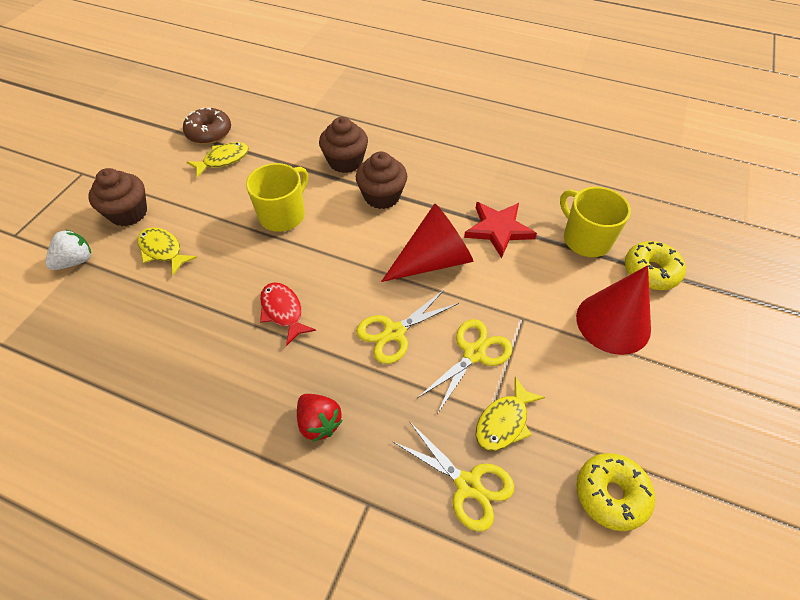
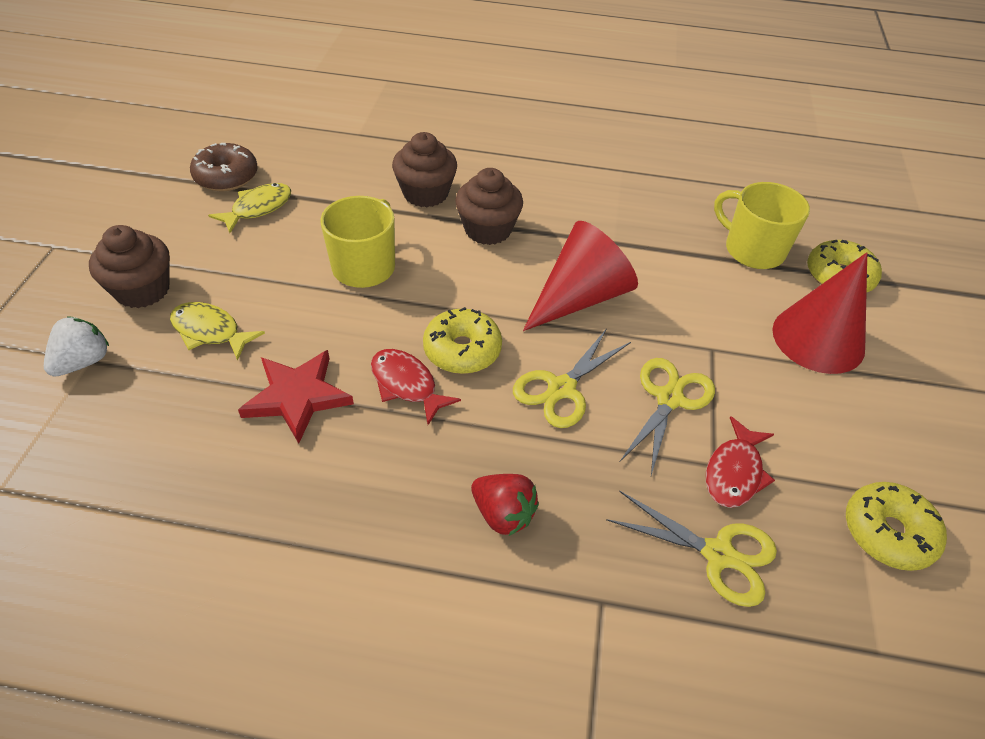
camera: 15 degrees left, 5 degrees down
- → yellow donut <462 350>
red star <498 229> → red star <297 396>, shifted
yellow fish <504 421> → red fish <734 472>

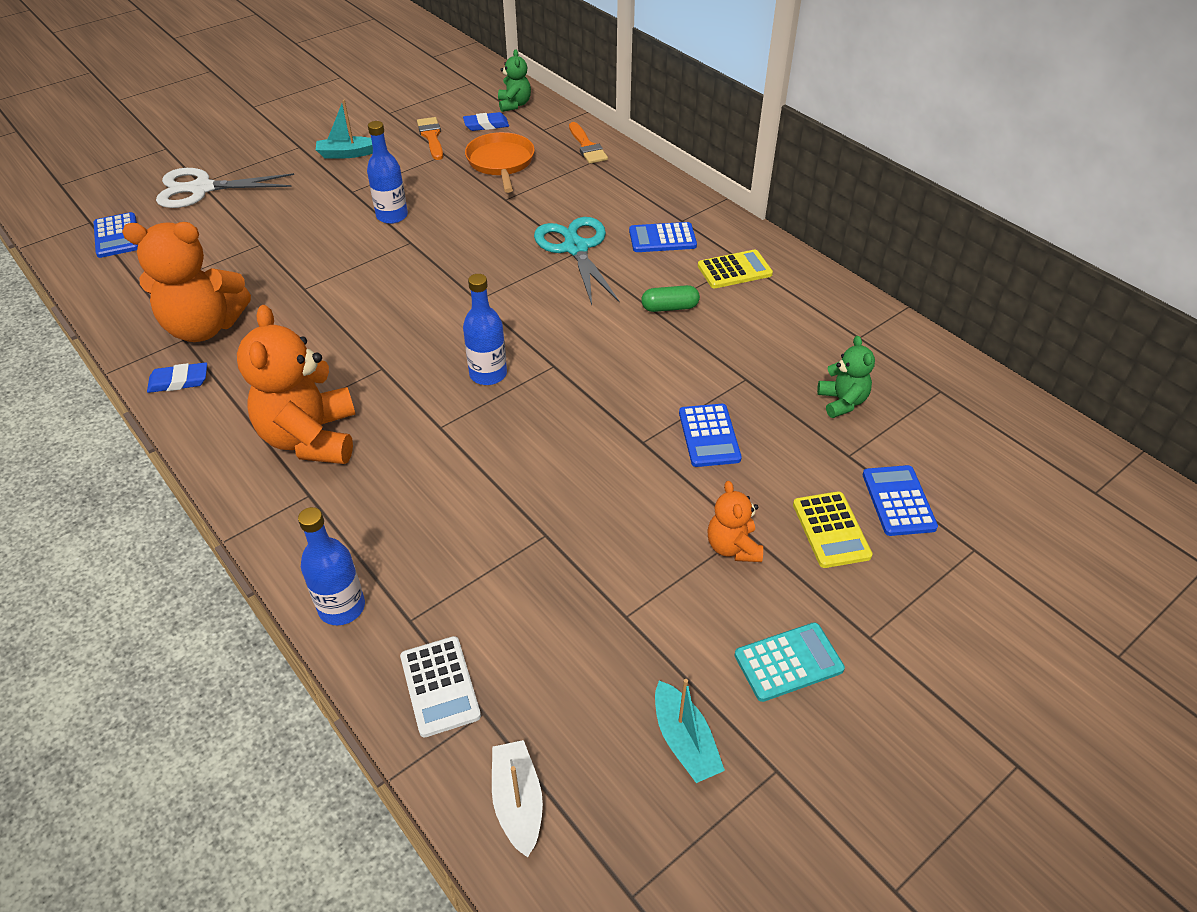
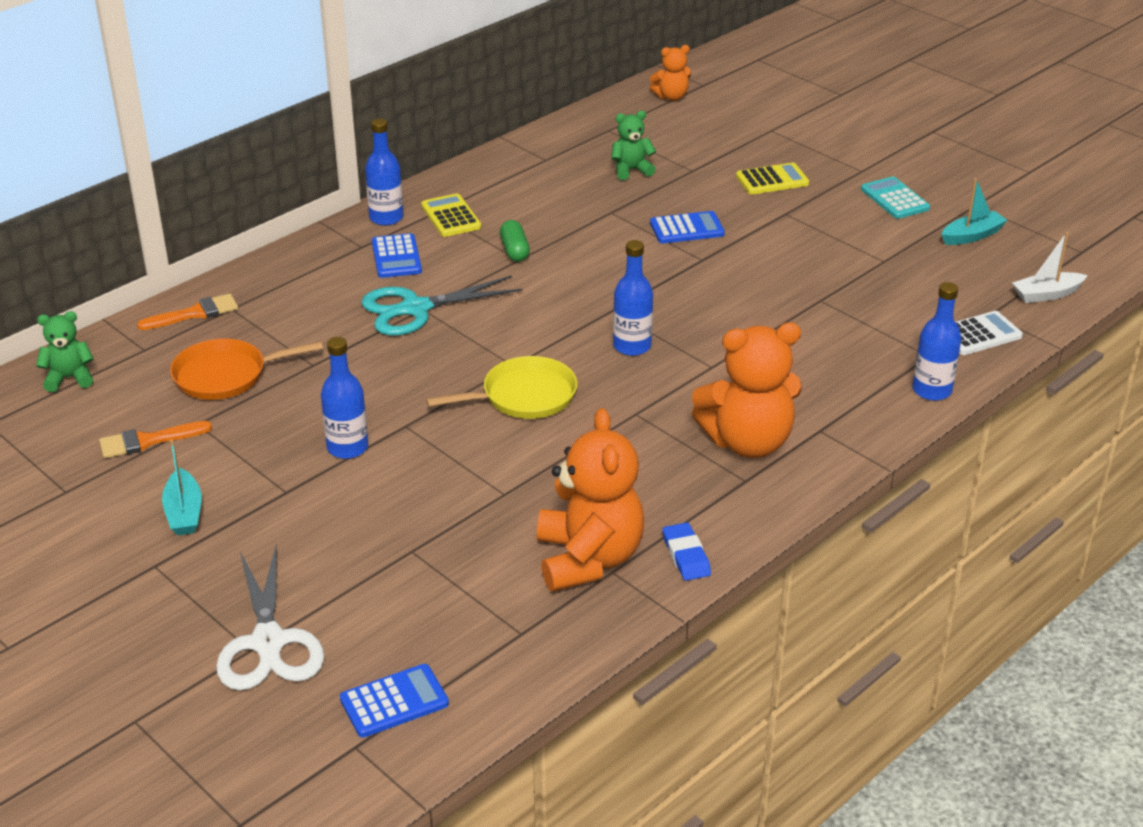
camera: 95 degrees left, 10 degrees down
blue eraser <486 125> → -
blue calculator <898 501> → -
- → blue bottle <386 218>
- → yellow pan <524 396>
orange teddy bear <733 547> → orange teddy bear <671 97>, shifted

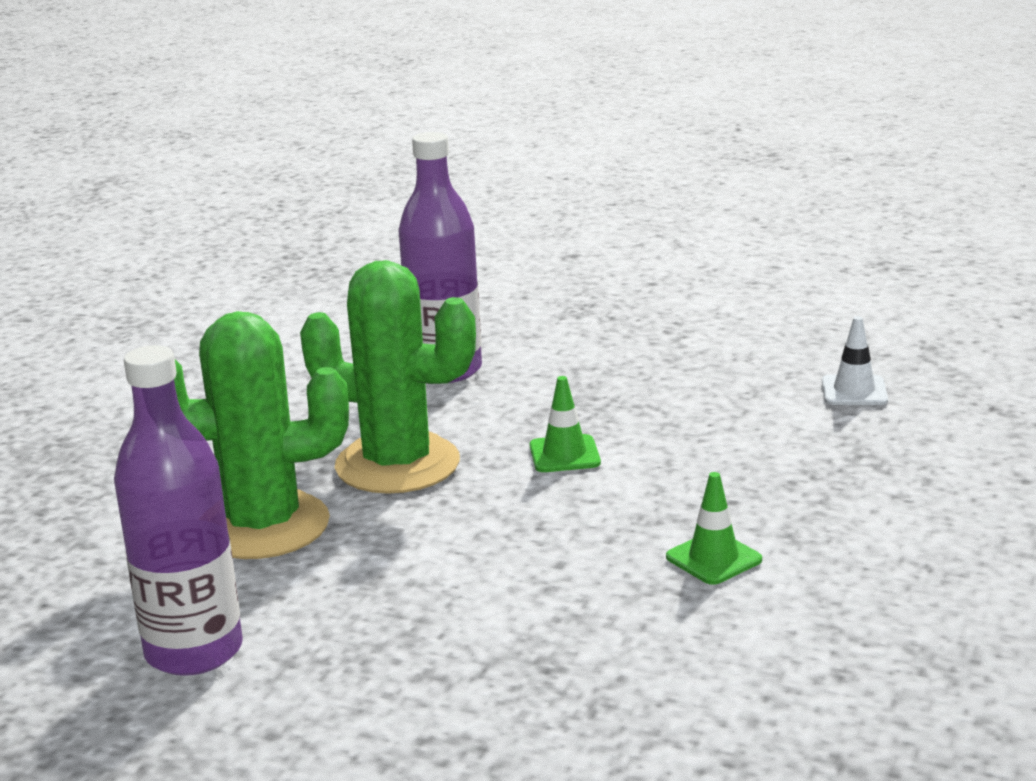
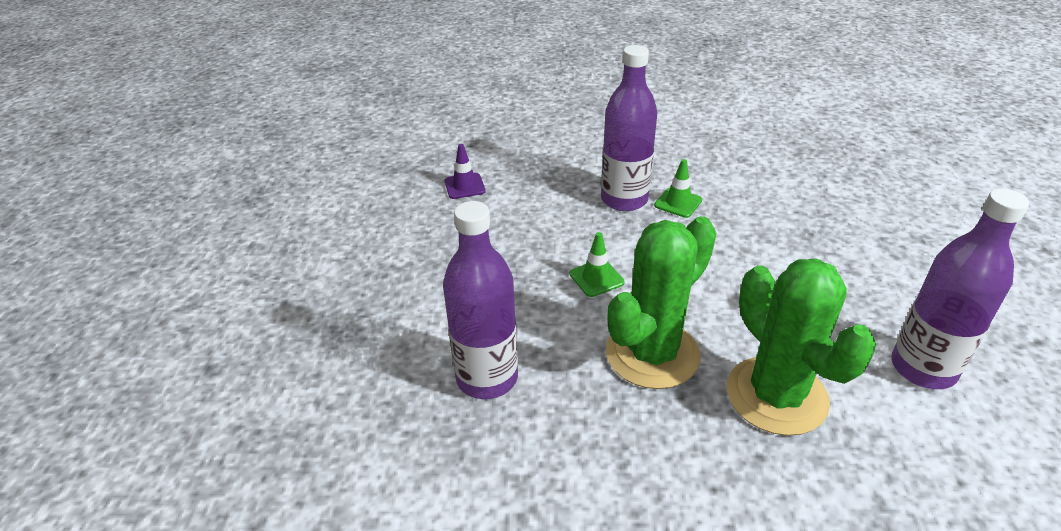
camera: 110 degrees left, 15 degrees up
- → purple bottle <624 199>
white traffic cone <854 391> → purple traffic cone <464 186>
green cactus <397 464> → green cactus <652 354>, 45 degrees clockwise

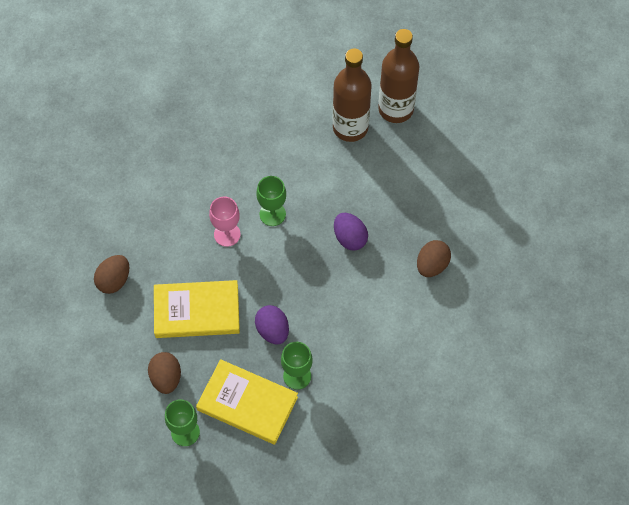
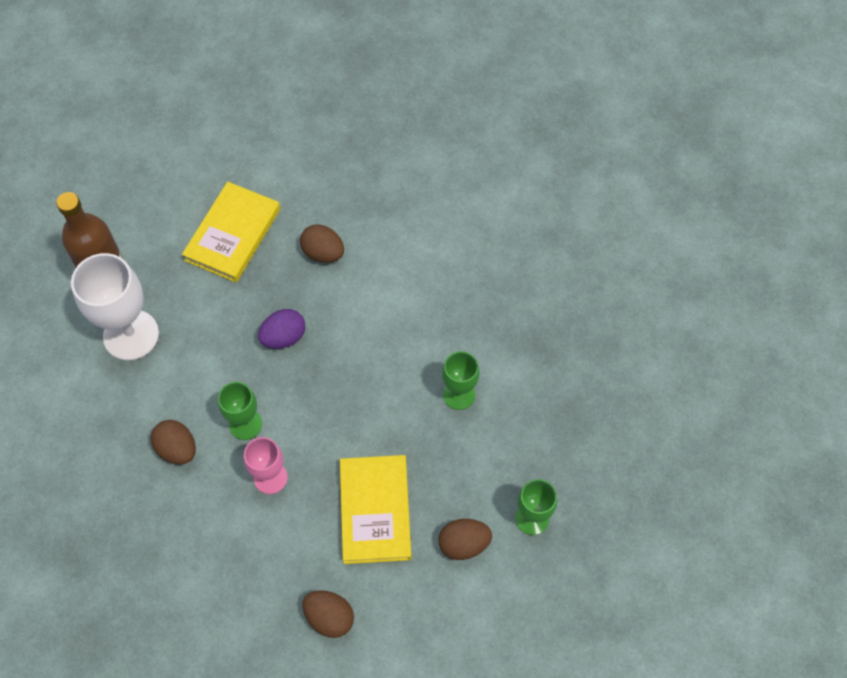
camera: 90 degrees left, 0 degrees up
purple egg <272 331> → -
- → brown egg <177 449>
yellow book <247 403> → yellow book <233 234>, shifted
brown bottle <350 127> → white goblet <131 335>

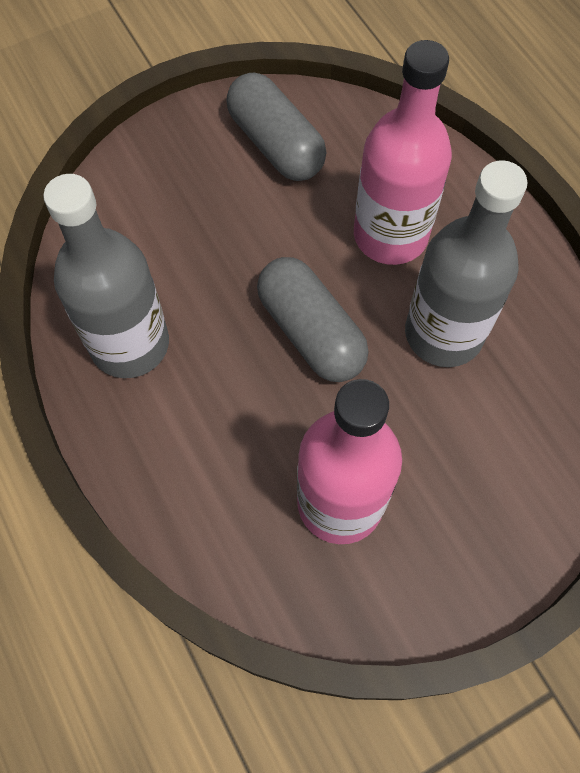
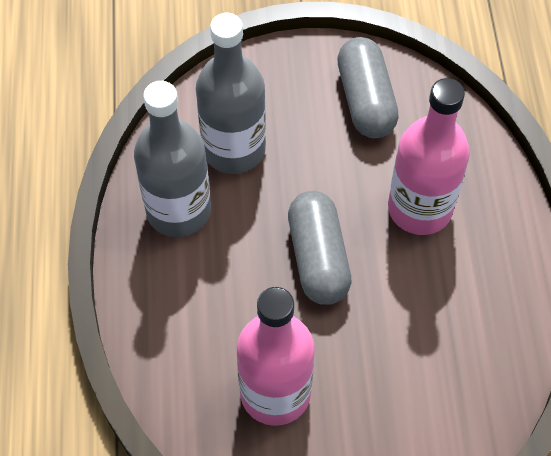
camera: 25 degrees right, 5 degrees down
grey bottle <443 333> → grey bottle <234 149>, shifted

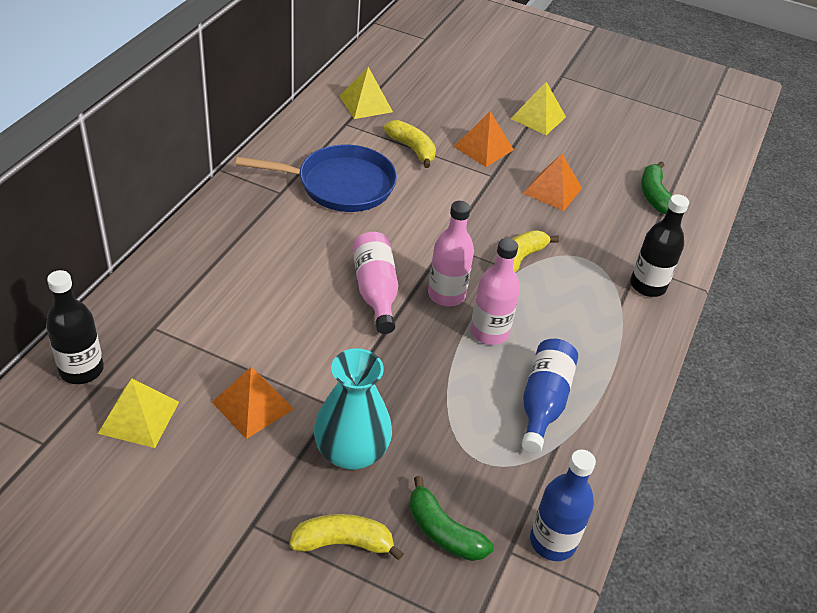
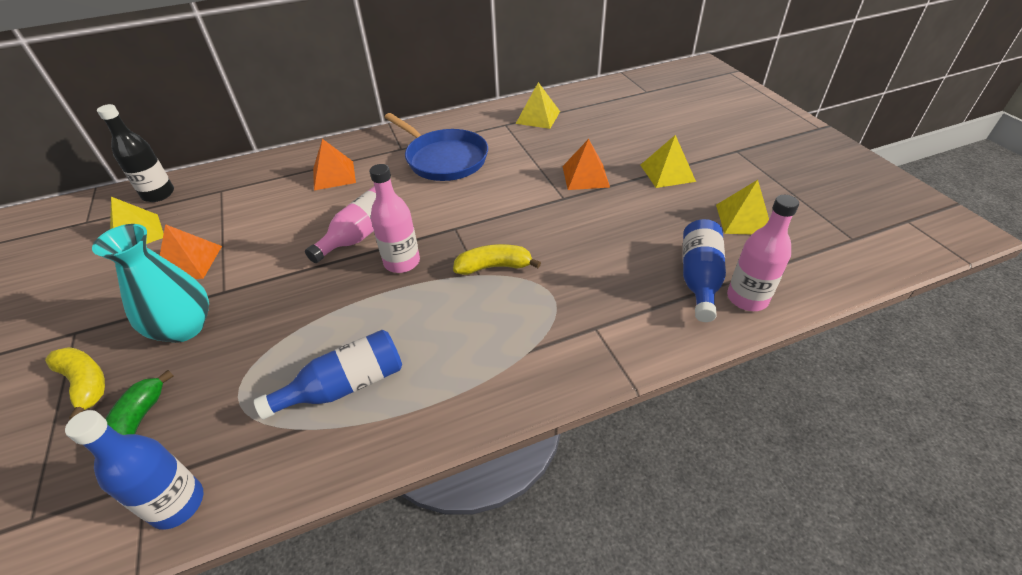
camera: 50 degrees right, 0 degrees up
yellow banana <412 149> → -
black bottle <647 286> → -
- → yellow pyramid <743 219>
pink bottle <489 332> → pink bottle <747 298>, shifted
orange pyramid <552 190> → orange pyramid <334 175>, shifted
green banana <654 195> → blue bottle <699 278>

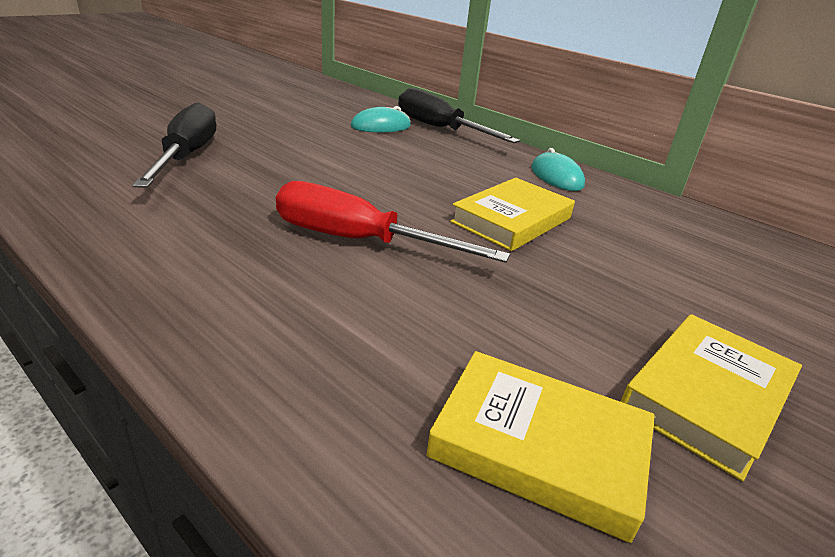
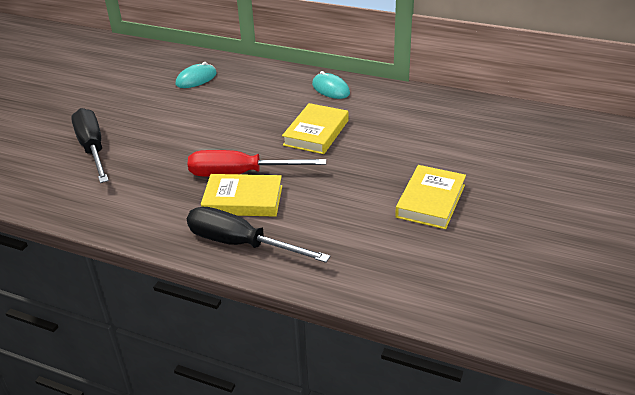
camera: 15 degrees left, 5 degrees up
black screwdriver <439 129> → black screwdriver <240 244>, shifted
yellow book <538 447> → yellow book <243 200>, shifted

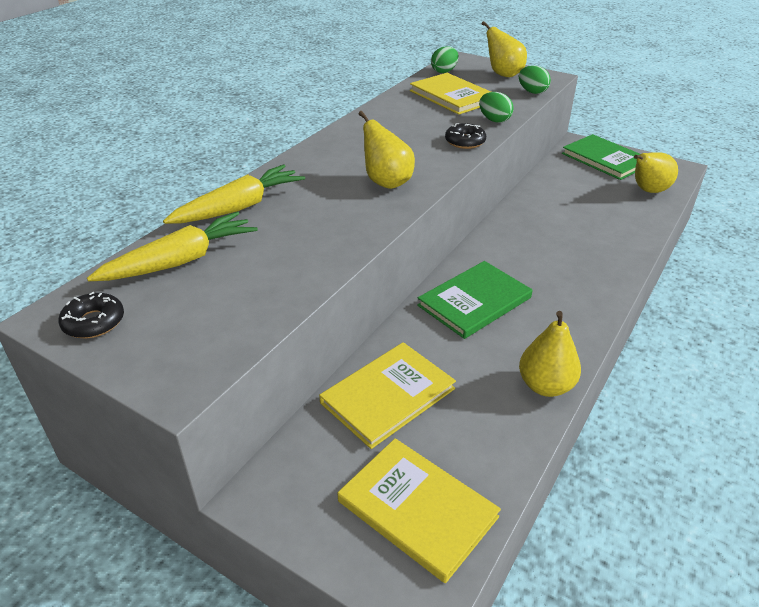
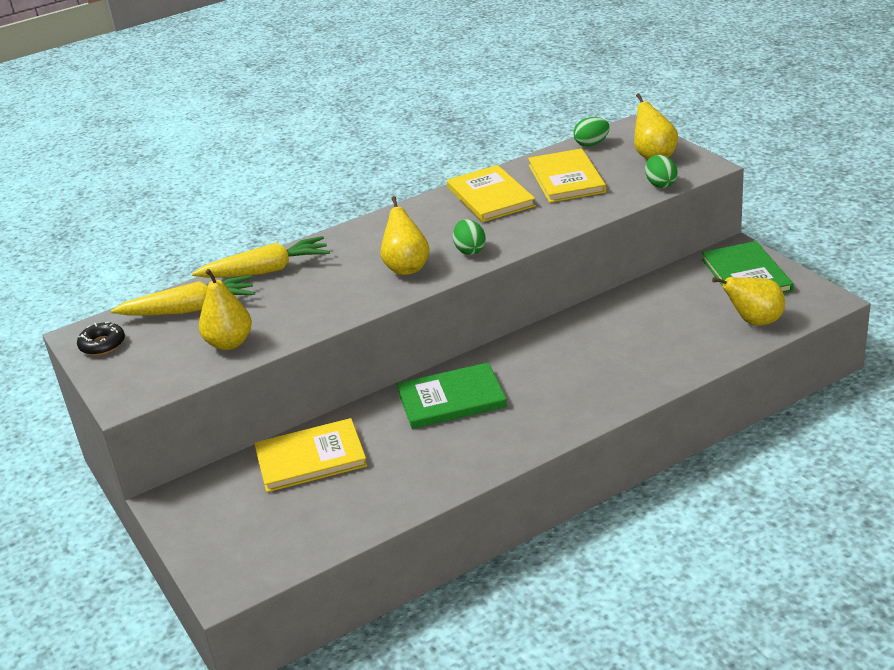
camera: 30 degrees right, 5 degrees down
black donut <465 142> → -
yellow book <417 509> → yellow book <490 197>, shifted
green egg <494 120> → green egg <470 250>, shifted
yellow pear <545 386> → yellow pear <229 343>, shifted

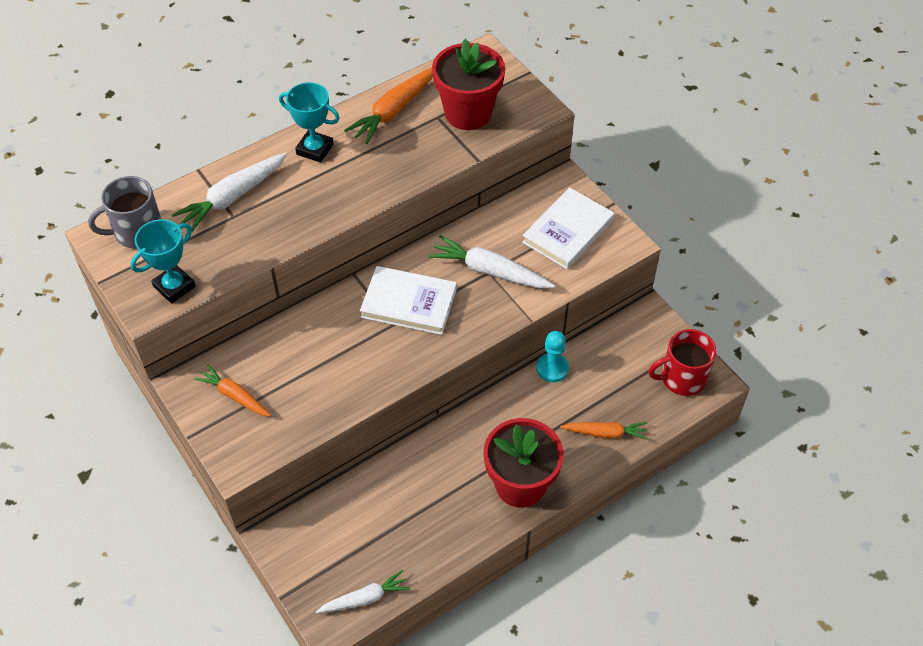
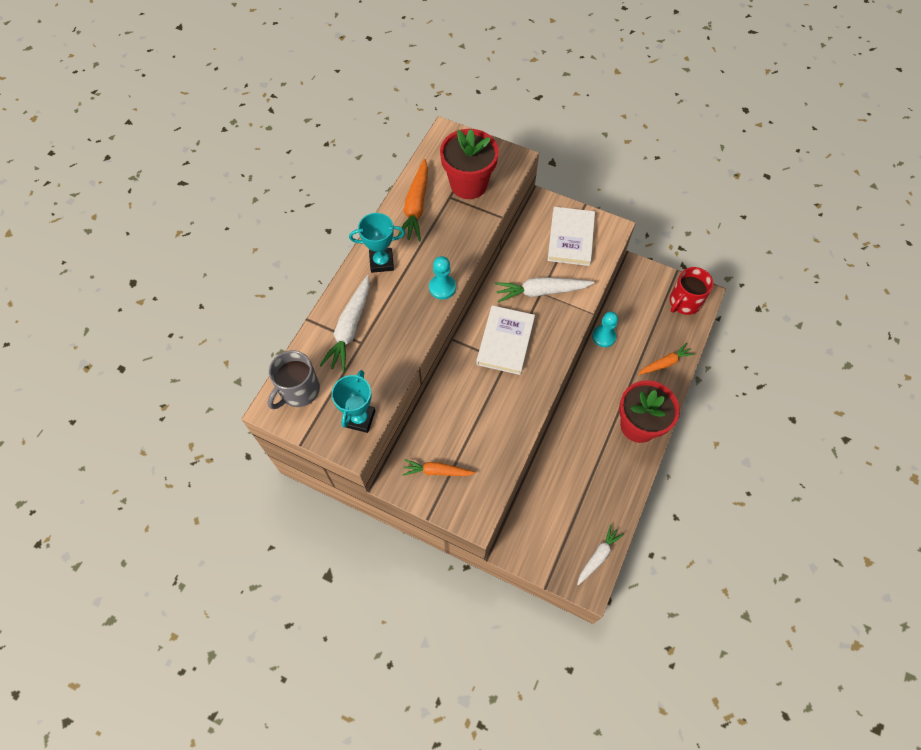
camera: 30 degrees left, 10 degrees up
- → turquoise pawn <442 287>
white book <409 303> → white book <505 341>, 60 degrees counterclockwise

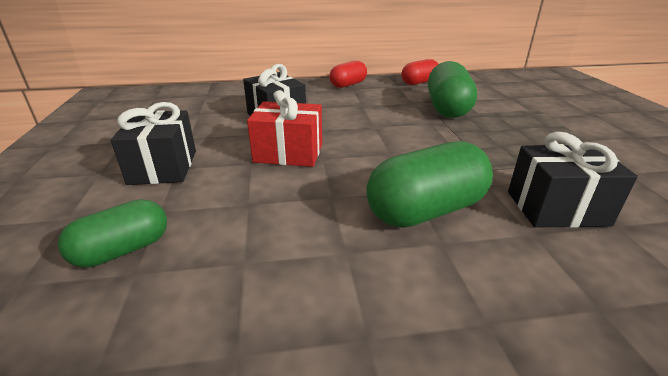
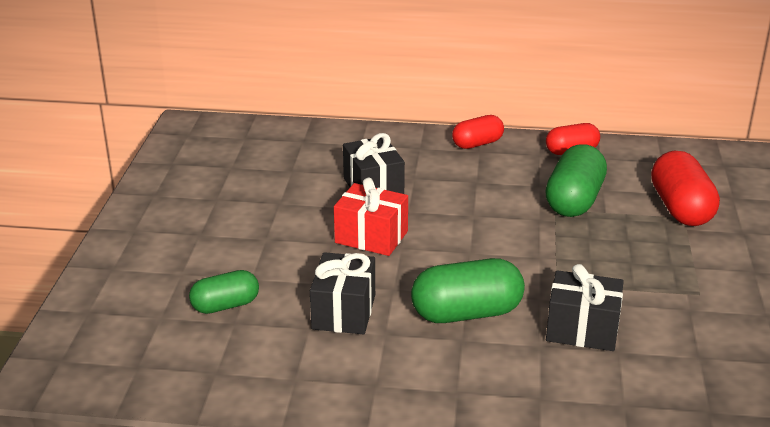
camera: 15 degrees right, 0 degrees up
- → red capsule <681 208>
black gift <163 167> → black gift <344 312>, shifted

